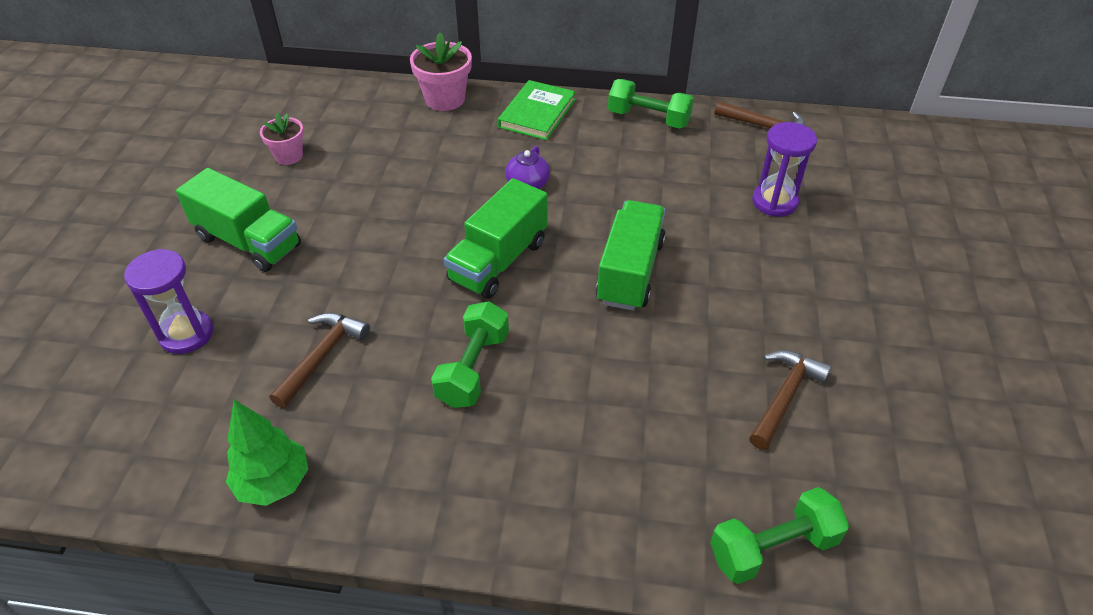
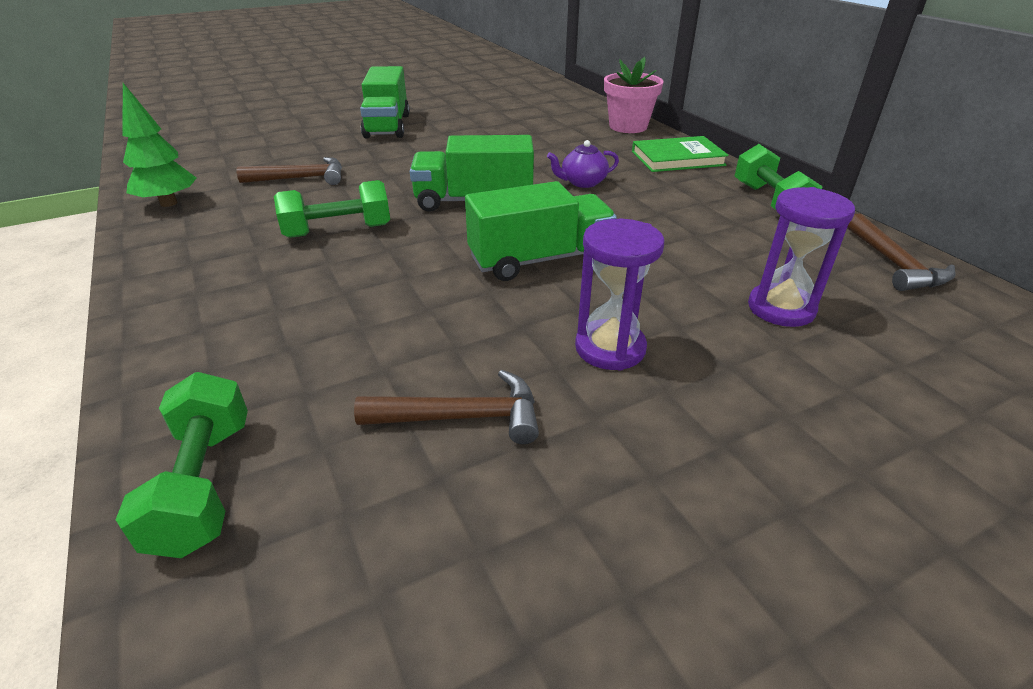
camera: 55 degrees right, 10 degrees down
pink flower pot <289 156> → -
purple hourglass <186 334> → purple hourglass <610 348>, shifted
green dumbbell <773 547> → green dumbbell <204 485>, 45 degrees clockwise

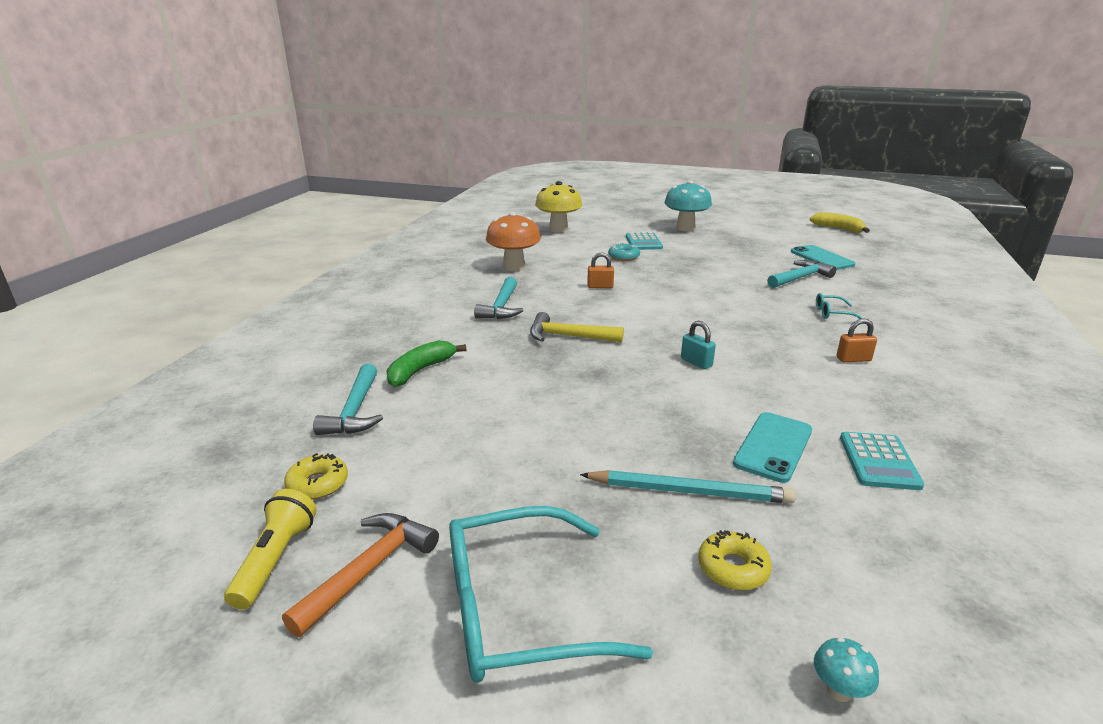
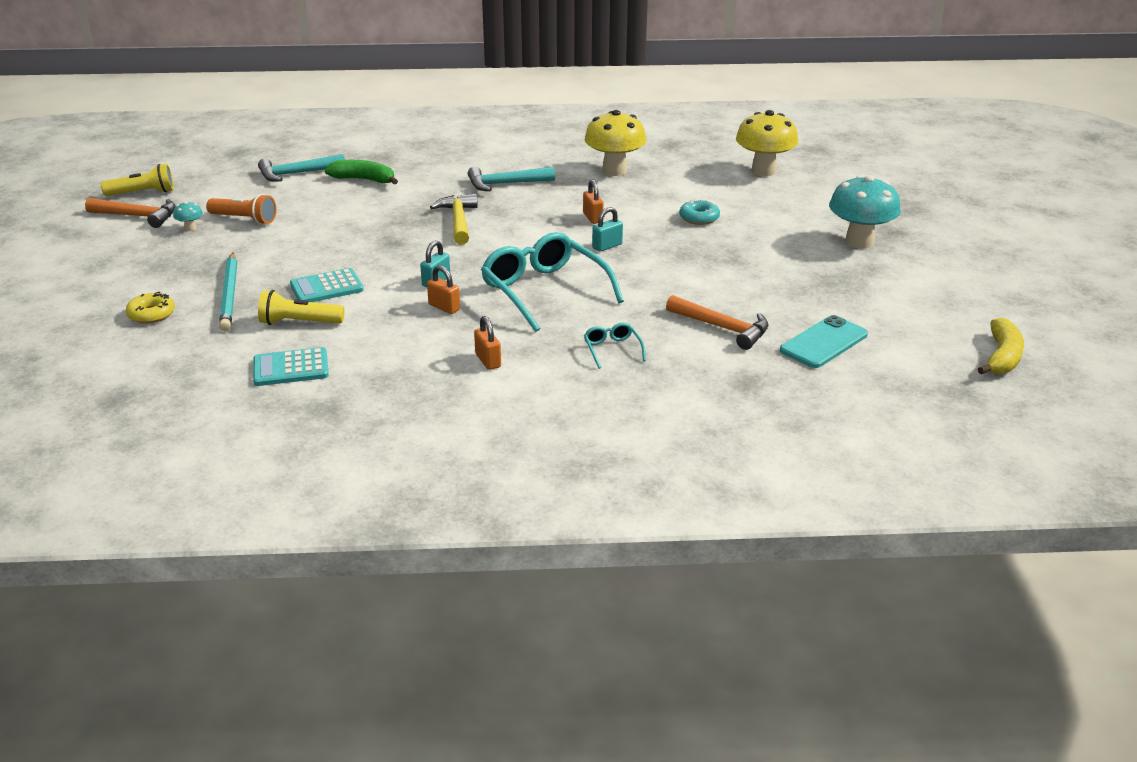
camera: 70 degrees right, 5 degrees up
yellow donut <318 484> → -
- → orange flashlight <244 219>
- → orange padlock <444 307>
- → turquoise padlock <607 246>
turquoise glasses <519 610> → turquoise glasses <544 291>, shifted
turquoise calculator <643 242> → turquoise calculator <326 287>, shifted
turquoise mushroom <838 690> → turquoise mushroom <190 228>, shifted
turquoise phone <773 447> → yellow flashlight <299 323>
orange mushroom <514 267> → yellow mushroom <614 171>
turquoise hammer <800 278> → orange hammer <722 328>

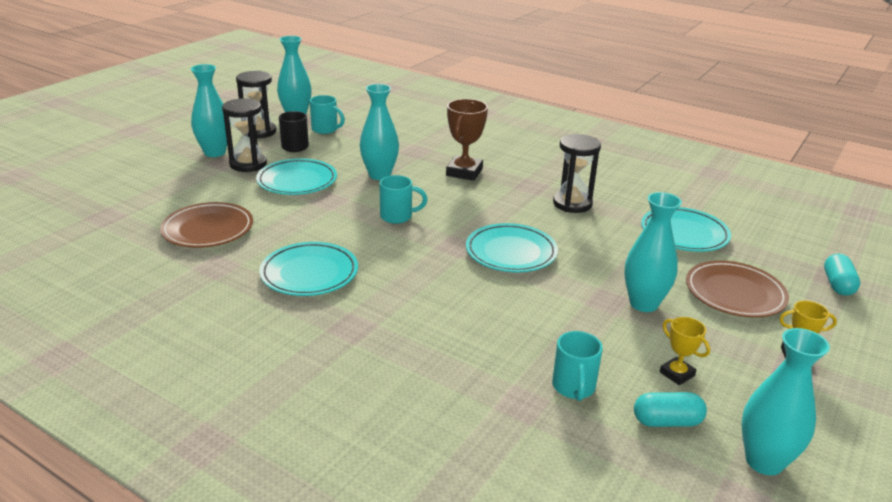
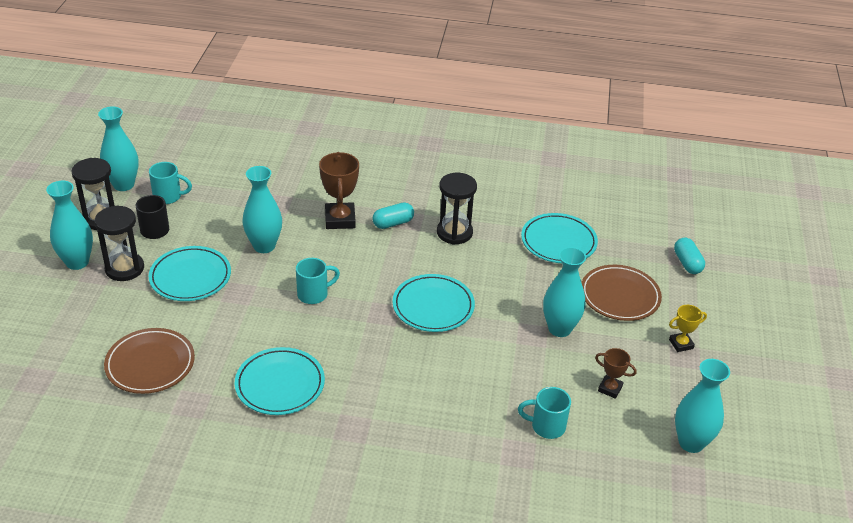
camera: 25 degrees left, 10 degrees up
turquoise capsule <667 421> → turquoise capsule <393 223>, shifted
yellow trophy <677 374> → brown trophy <610 389>
turquoise mug <573 388> → turquoise mug <546 426>, 120 degrees clockwise

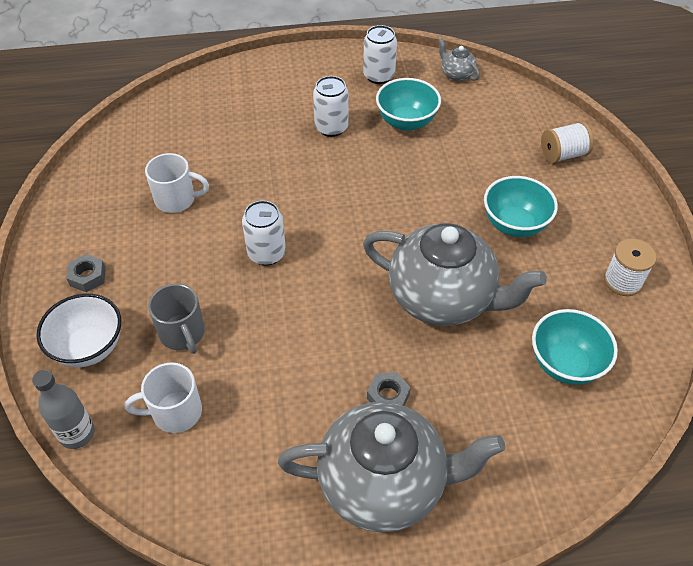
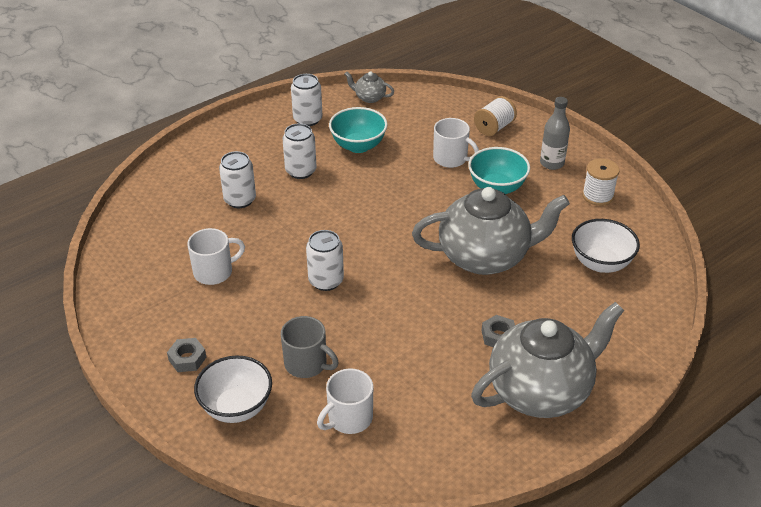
camera: 30 degrees left, 10 degrees down
- → white can <240 200>
- → white mug <451 159>
grey bottle <77 433> → grey bottle <552 163>, shifted
turquoise bowl <565 364> → white bowl <600 263>

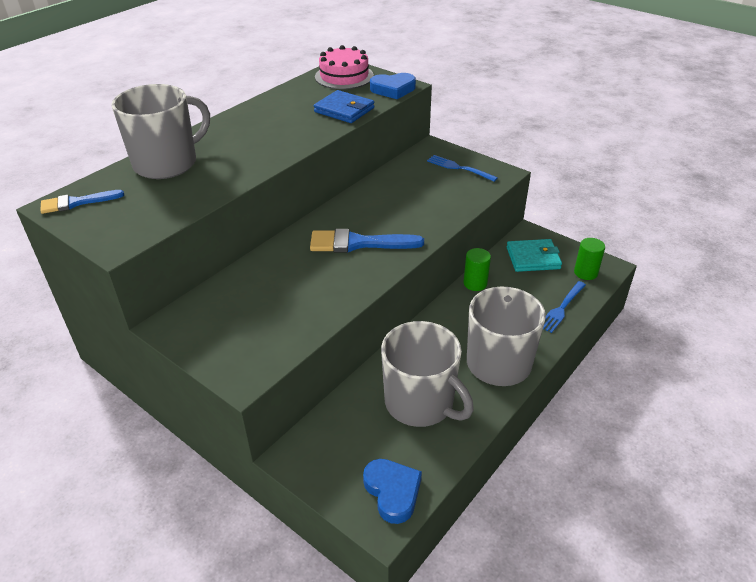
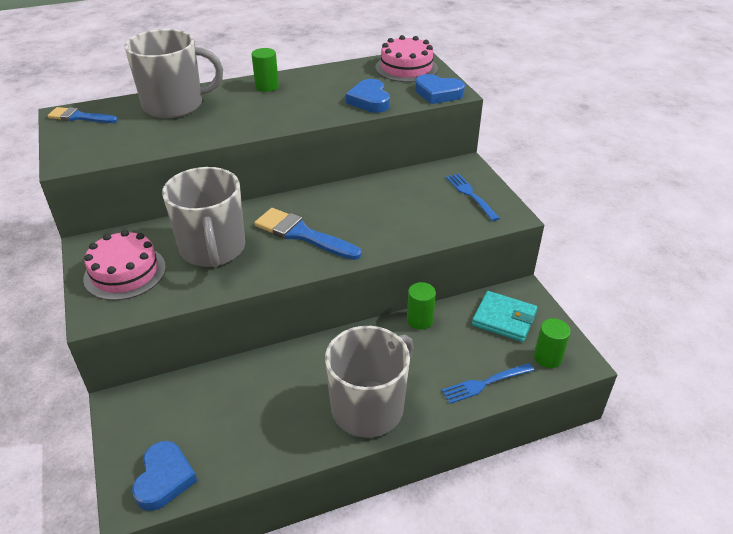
camera: 30 degrees right, 0 degrees up
- → pink cake <125 272>
- → green cylinder <267 86>
grey mug <420 403> → grey mug <213 249>, shifted
blue wallet <344 110> → blue heart <369 100>

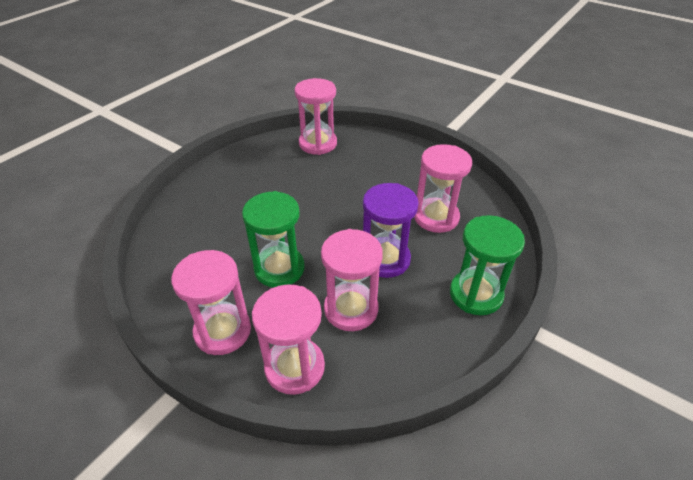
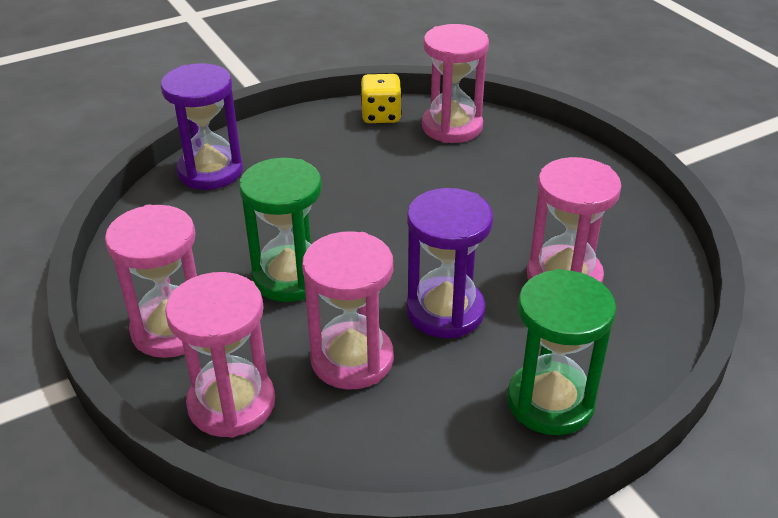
camera: 25 degrees right, 5 degrees down
- → purple hourglass <210 171>
- → yellow dice <381 115>

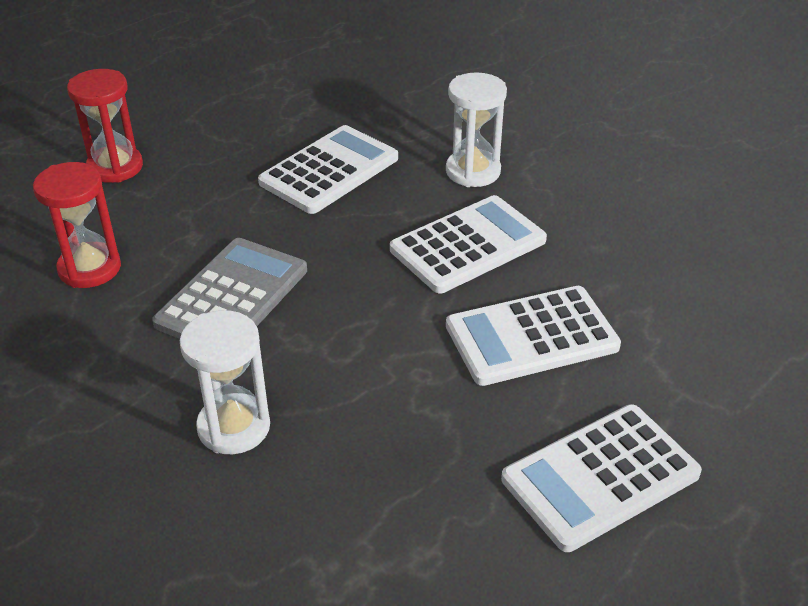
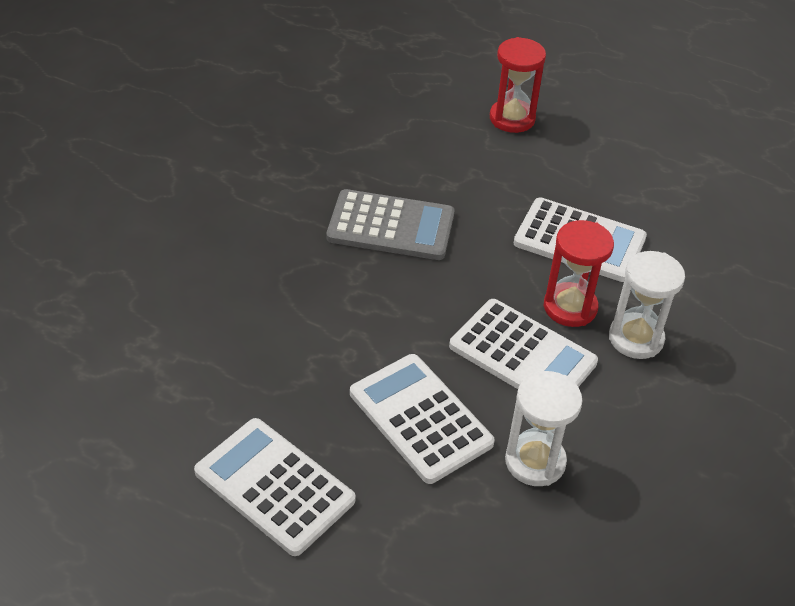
camera: 70 degrees right, 5 degrees up
red hourglass <90 268> → red hourglass <570 307>, shifted
white hourglass <234 427> → white hourglass <535 461>, shifted

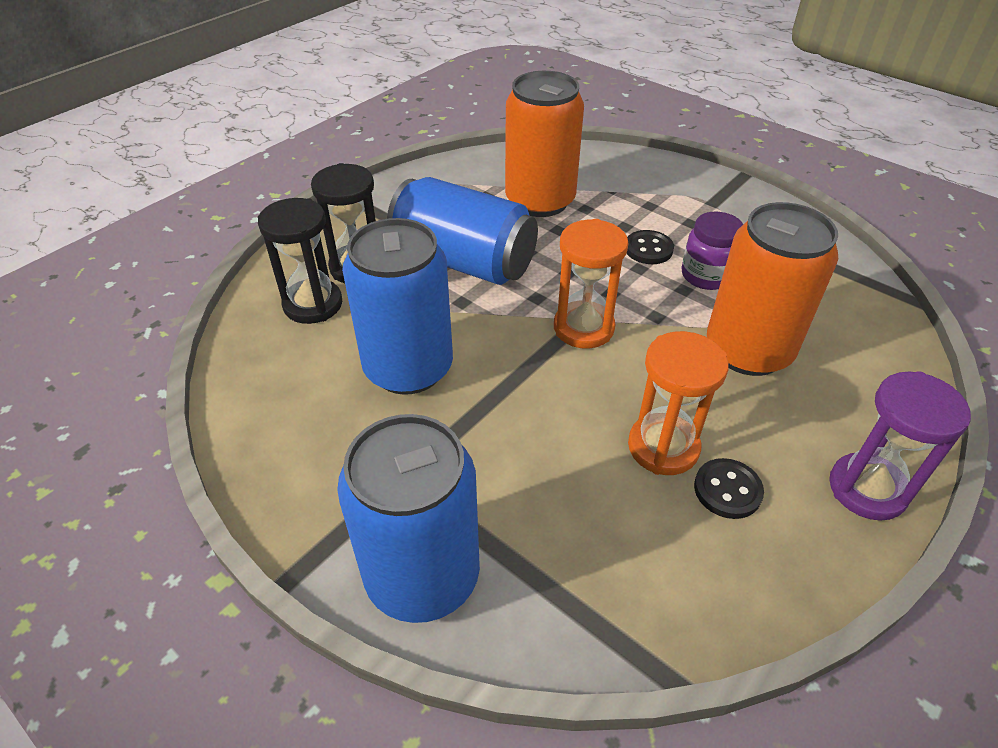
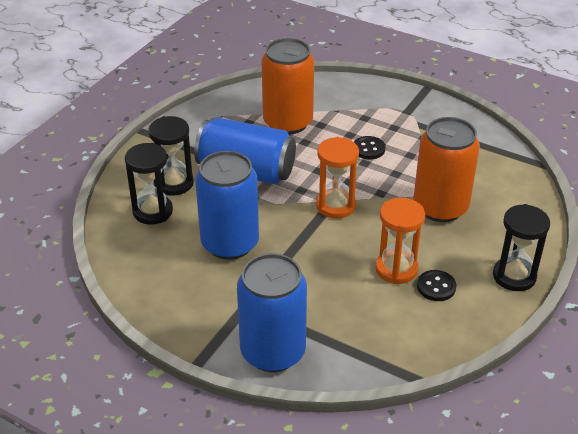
camera: 10 degrees left, 5 degrees down
purple jar <706 275> → -
purple hourglass <867 489> → black hourglass <514 276>

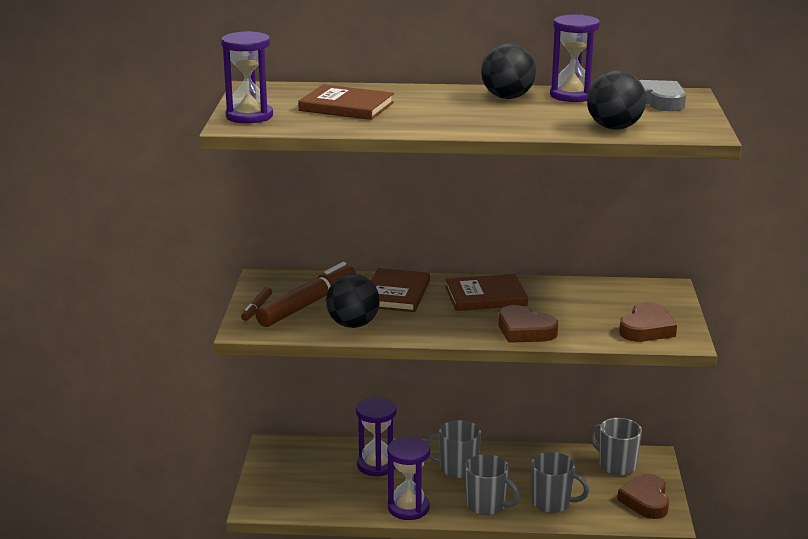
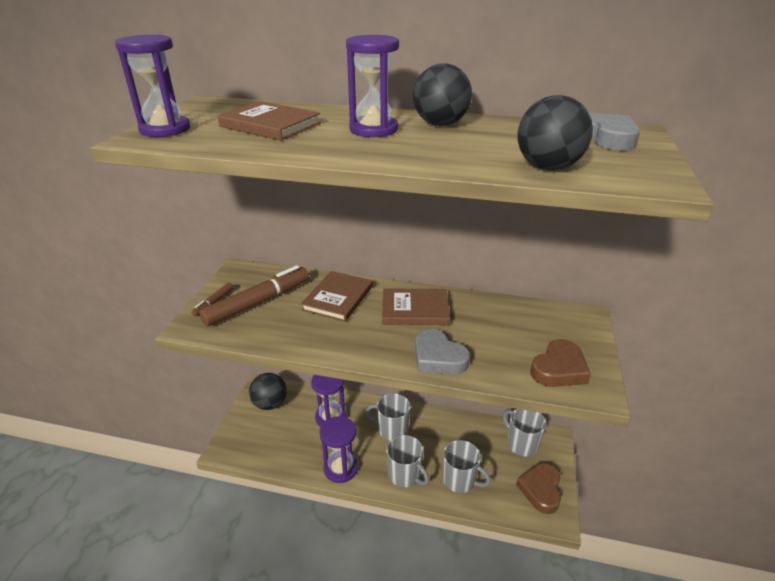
camera: 10 degrees right, 10 degrees up
black ball <353 324> → black ball <270 404>, shifted
purple hourglass <572 95> → purple hourglass <373 129>, shifted
brown heart <525 331> → grey heart <438 357>

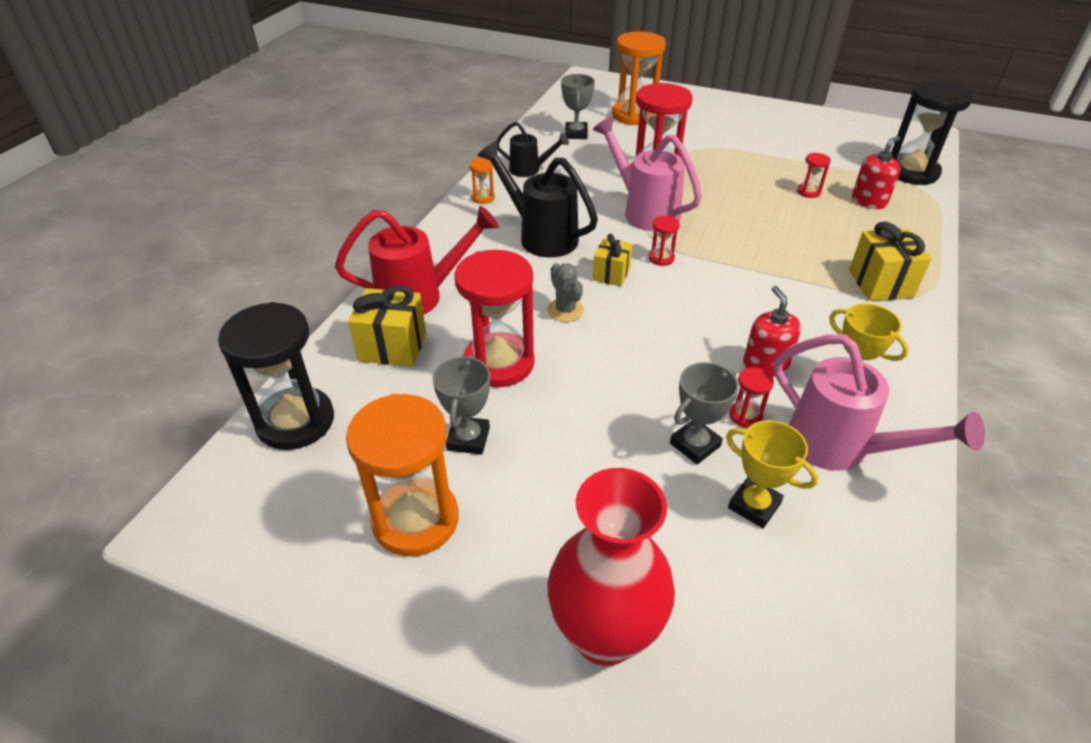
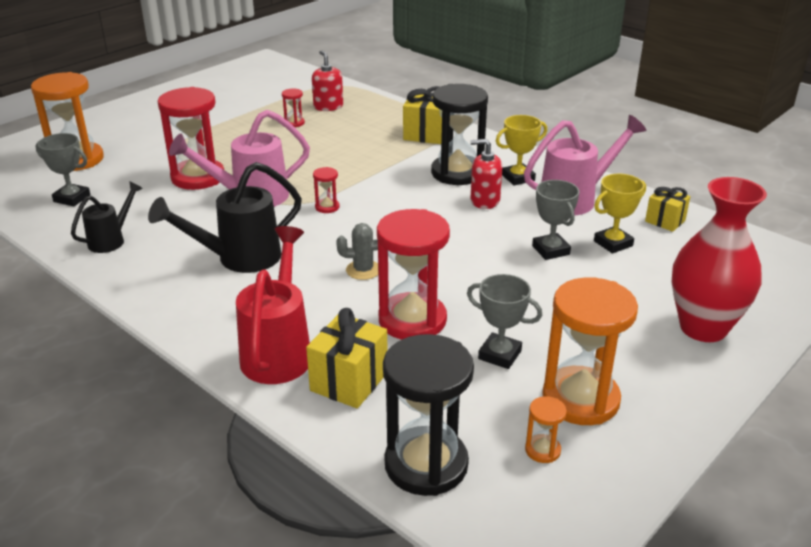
camera: 70 degrees left, 10 degrees down
red hourglass <745 416> → -
orange hourglass <483 198> → orange hourglass <542 450>, shifted
yellow gift <611 274> → yellow gift <665 221>, shifted
black hourglass <911 172> → black hourglass <457 173>, shifted

